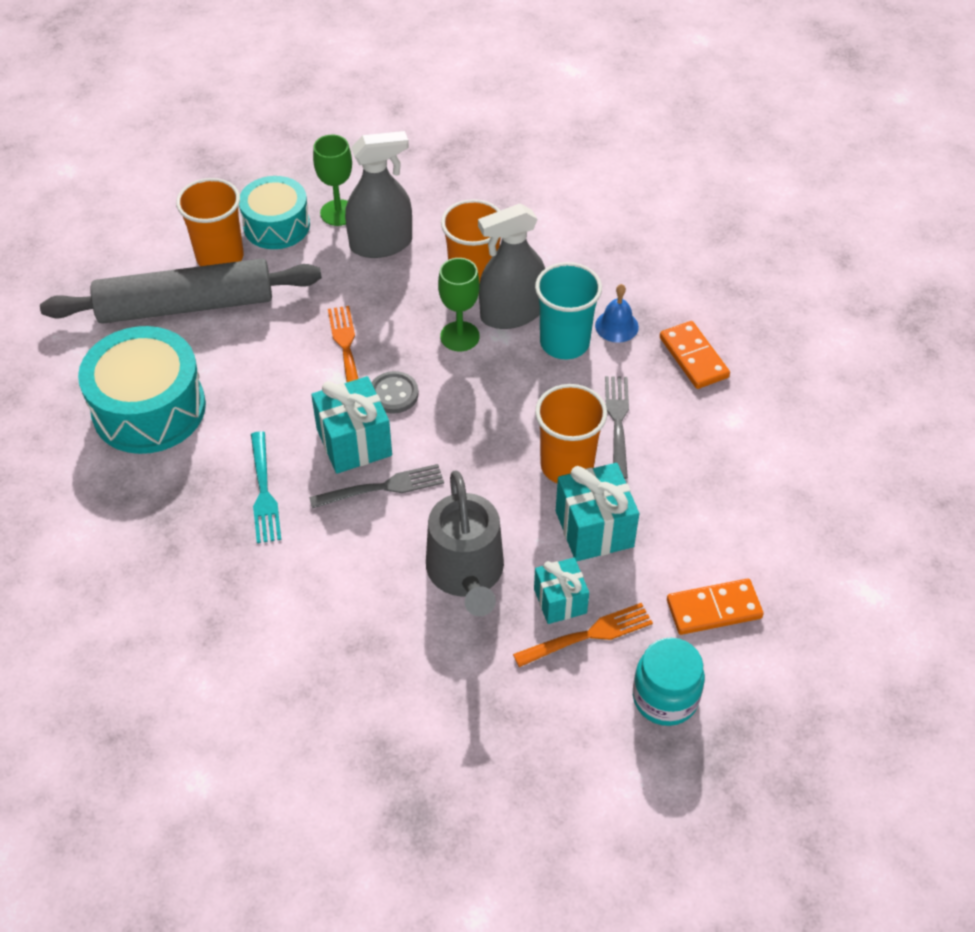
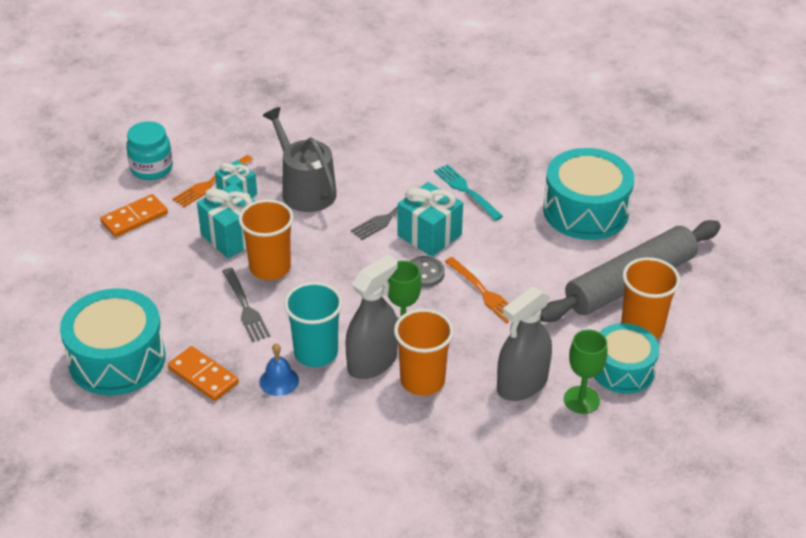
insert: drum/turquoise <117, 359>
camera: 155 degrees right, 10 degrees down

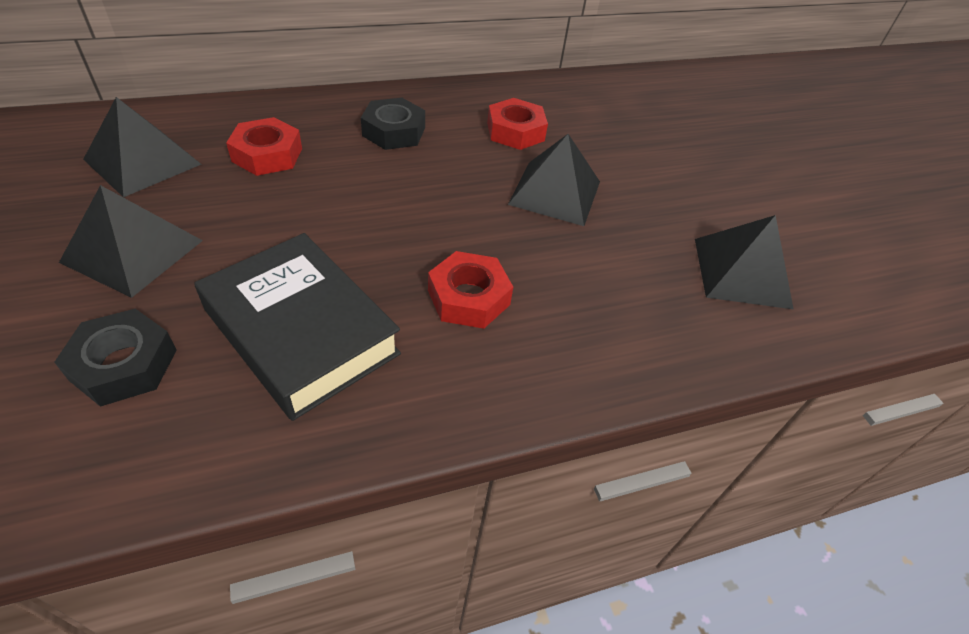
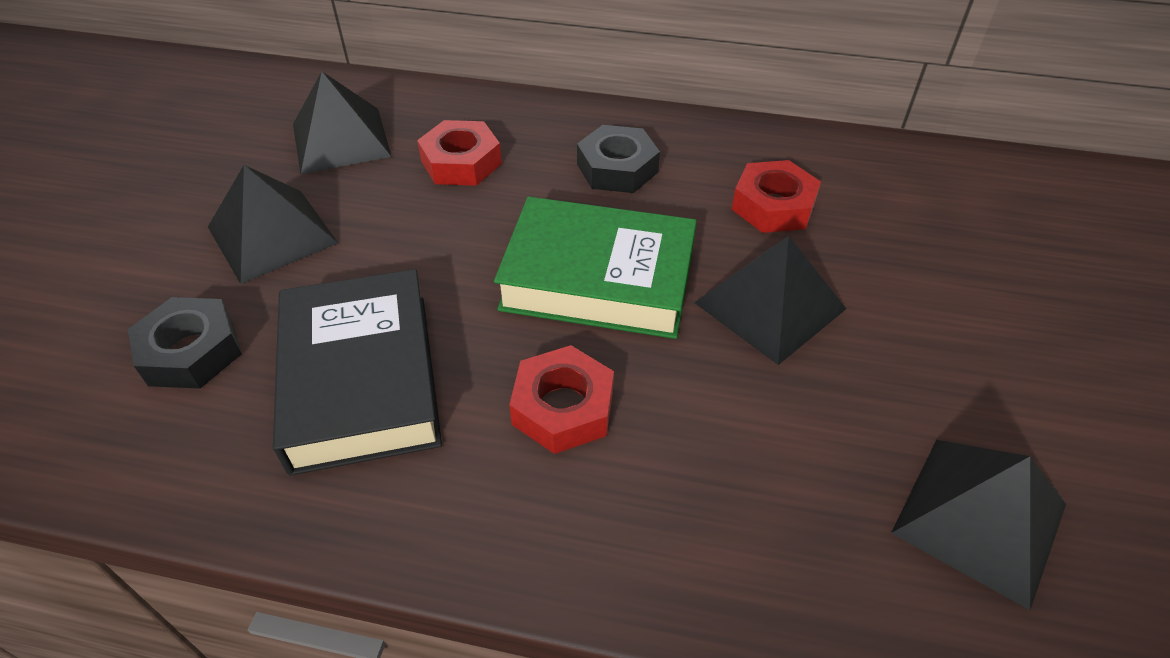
insert: book/green <598, 279>
camera: 35 degrees right, 0 degrees up

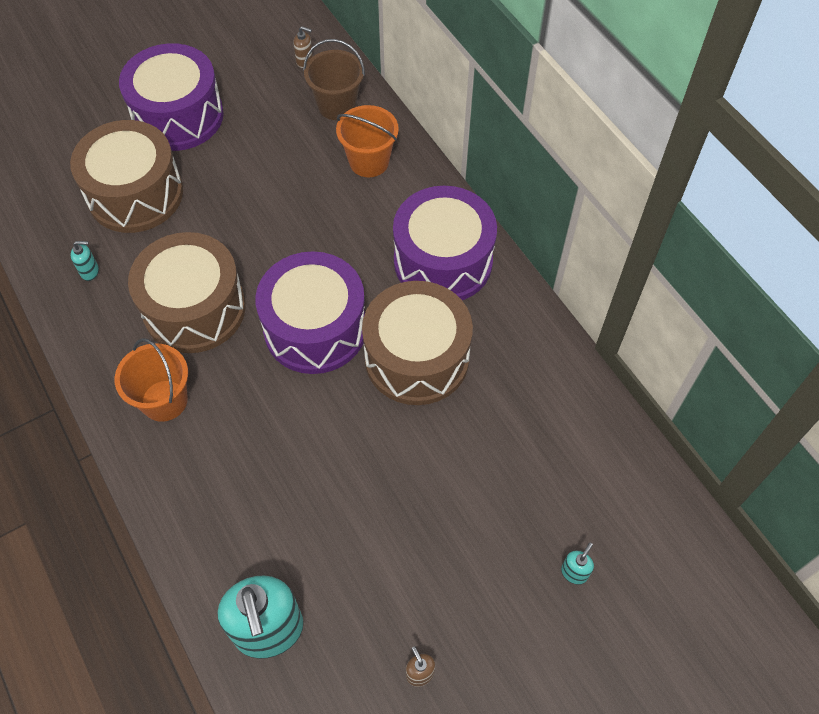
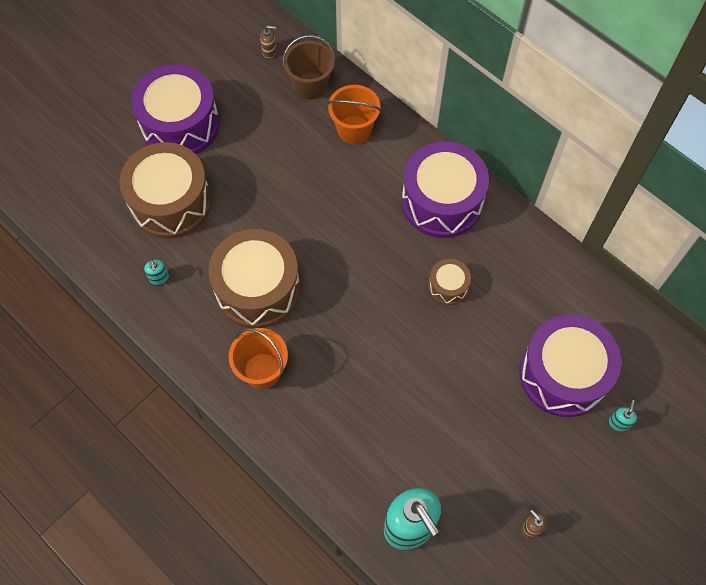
move: drum/purple <315, 328> to <563, 374>
rotate: soap dispenser/turquoise <90, 271> = <159, 278> 90 degrees clockwise
resize: drum/brown <416, 358> = <448, 286> x0.47
camera: 15 degrees left, 5 degrees up

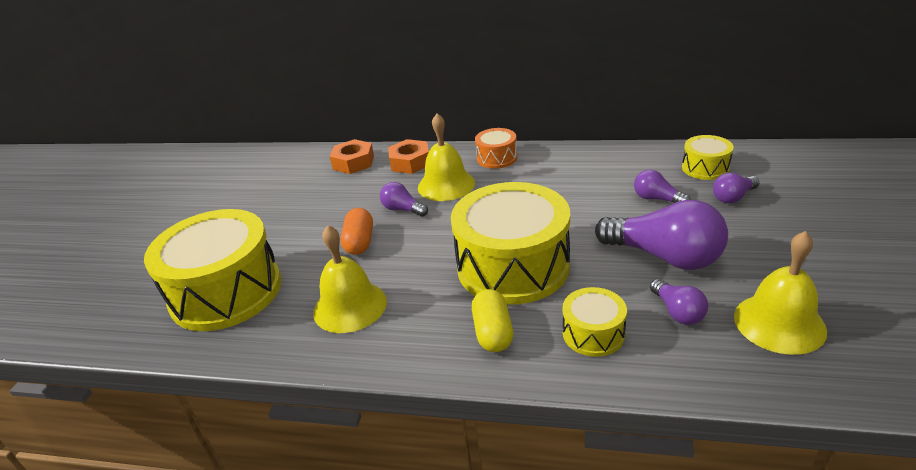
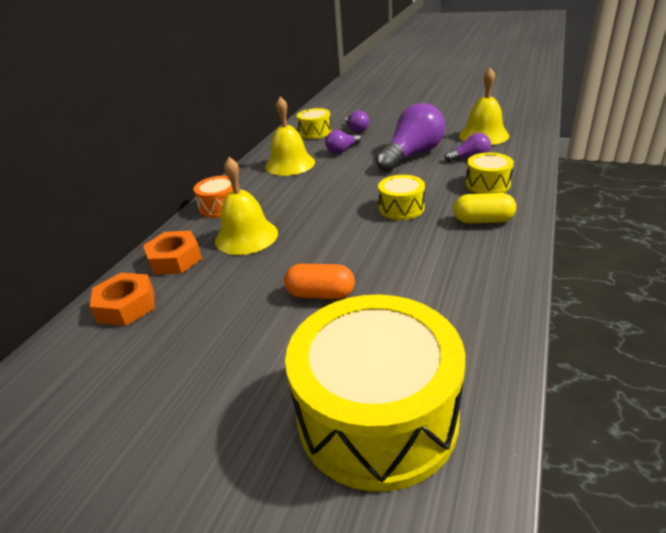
delete: light bulb/purple <403, 209>
move: bell/yellow <350, 306> to <290, 164>
resize: drum/yellow <513, 266> = <401, 208> x0.47
camera: 80 degrees left, 0 degrees up

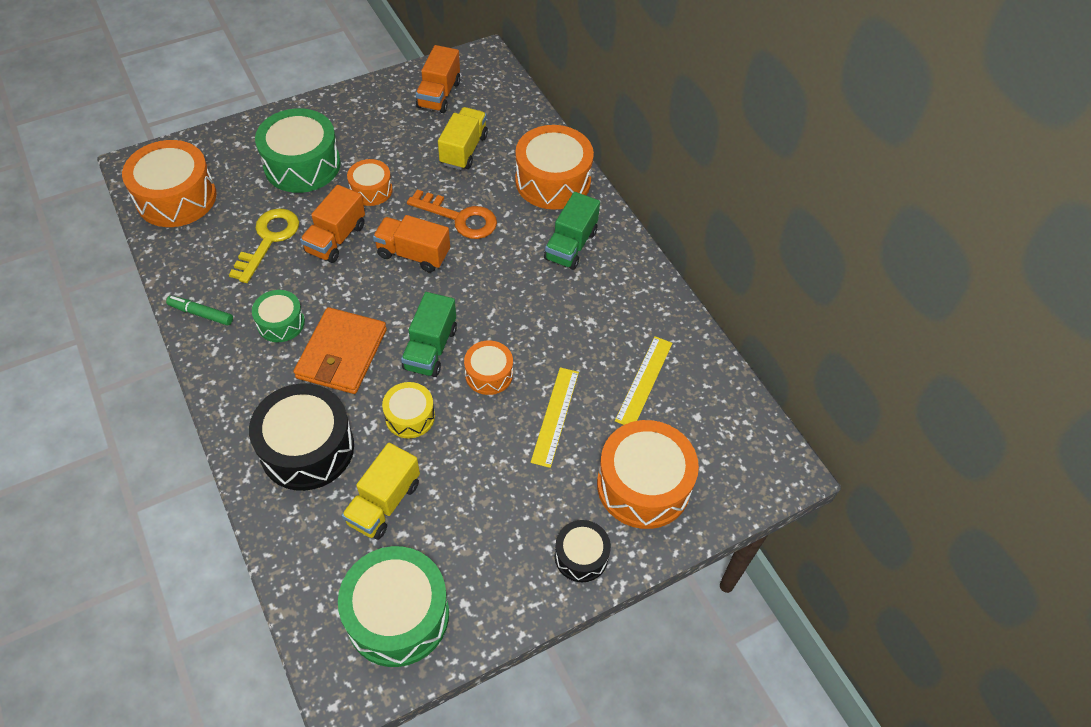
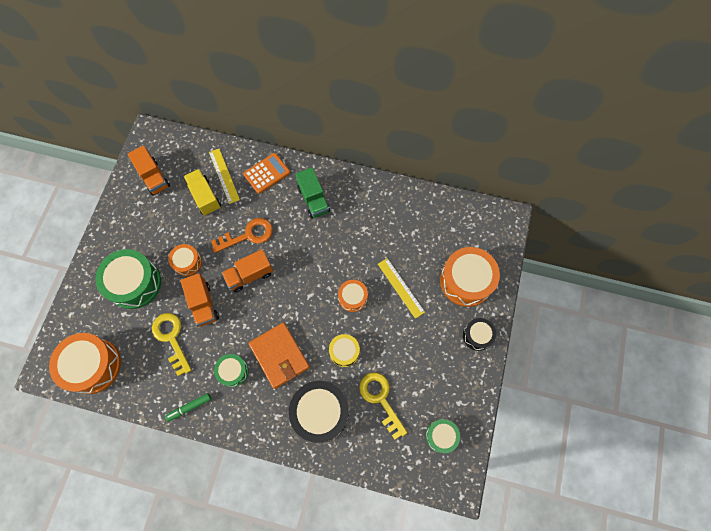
delete: truck/green <430, 348>
move: ruler/yellow <644, 381> to <224, 175>
replace: drum/orange <553, 181> to calculator/orange <267, 173>; truck/yellow <384, 503> to key/yellow <380, 399>
resize: drum/green <397, 615> = <441, 436> x0.55
camera: 45 degrees left, 15 degrees up

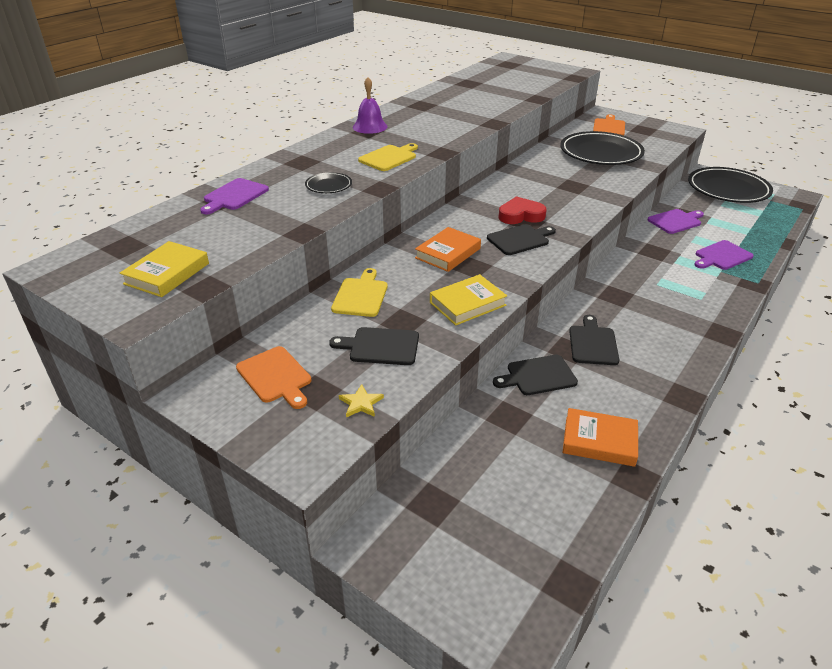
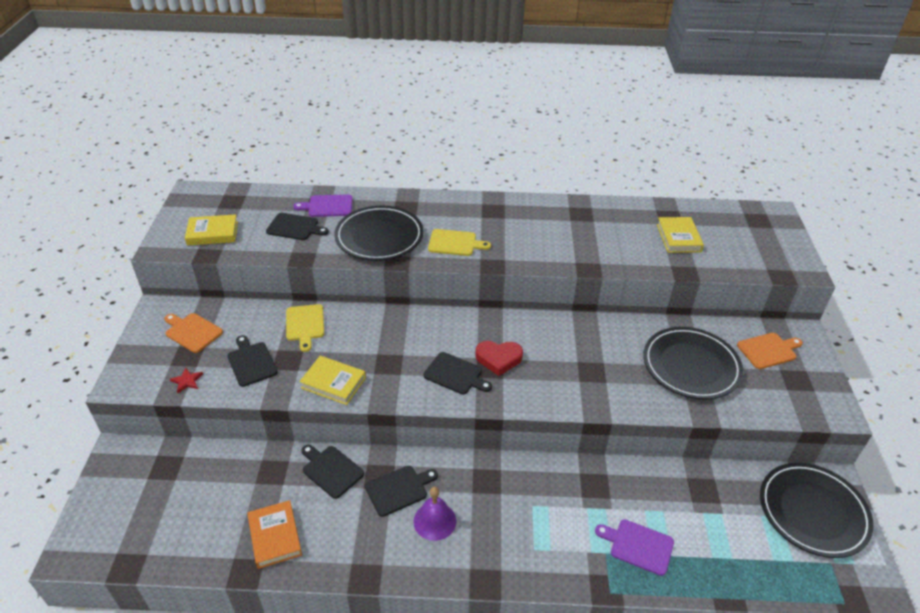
delete: book/orange <448, 253>; cutting board/purple <676, 221>
insert: cutting board/black <295, 227>; book/yellow <678, 238>
move: bell/purple <370, 127> to <434, 521>
recolor: star/yellow <361, 403> to star/red <187, 381>
rotate: cutting board/orange <275, 376> = <192, 332> 105 degrees clockwise; cutting board/yellow <361, 295> = <305, 325> 105 degrees clockwise; heart/red <521, 215> = <498, 359> 135 degrees clockwise
resize: plate/black <328, 185> = <379, 237> x2.24
camera: 55 degrees right, 5 degrees up

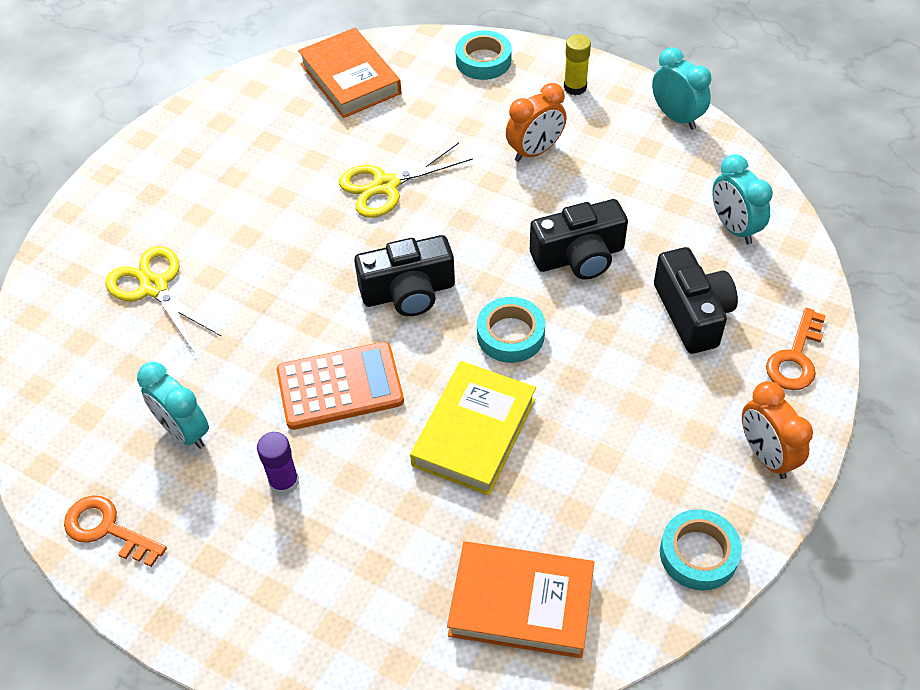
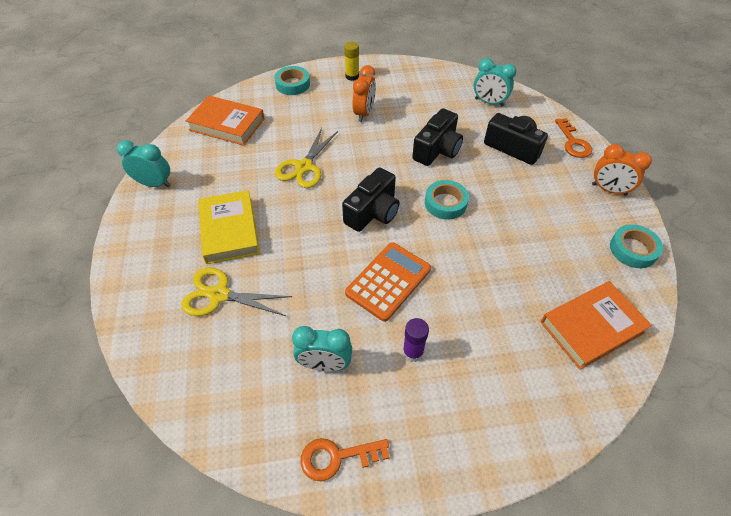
move: clock/turquoise <676, 117> to <154, 184>; book/yellow <474, 432> to <229, 230>
camera: 40 degrees left, 0 degrees up

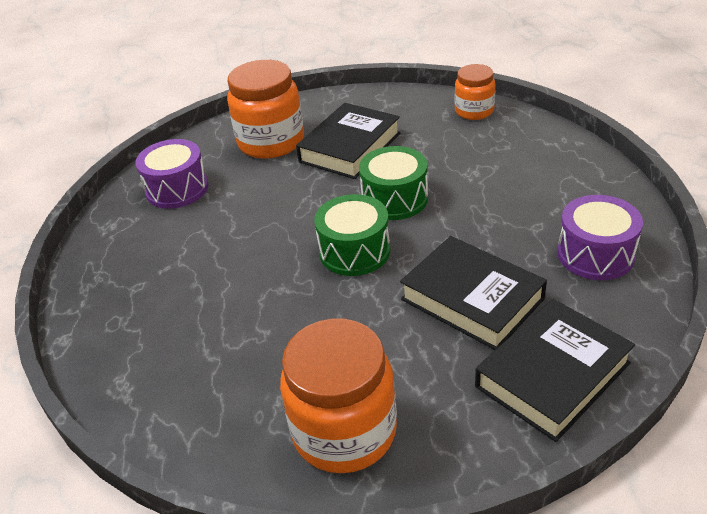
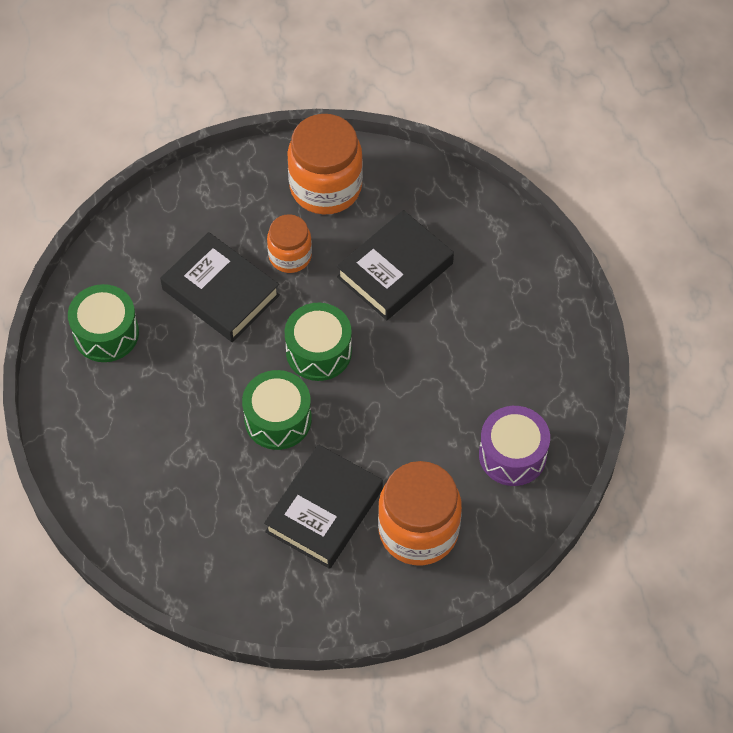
move: jar/orange <474, 111> to <290, 256>; book/black <552, 375> to <395, 270>
recolor: drum/purple <595, 254> to drum/green <106, 333>
camera: 175 degrees right, 20 degrees up

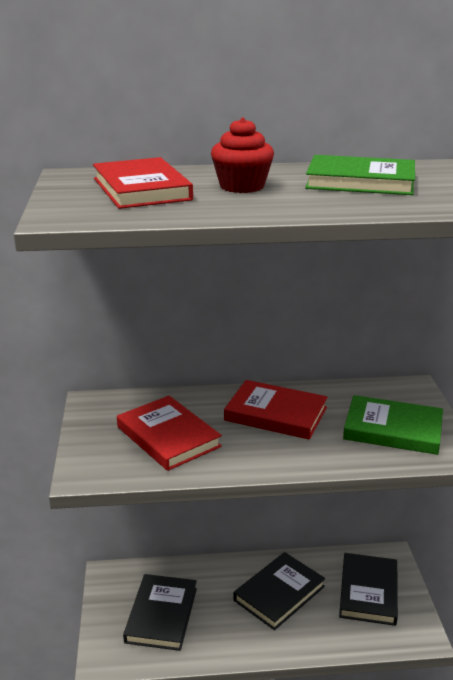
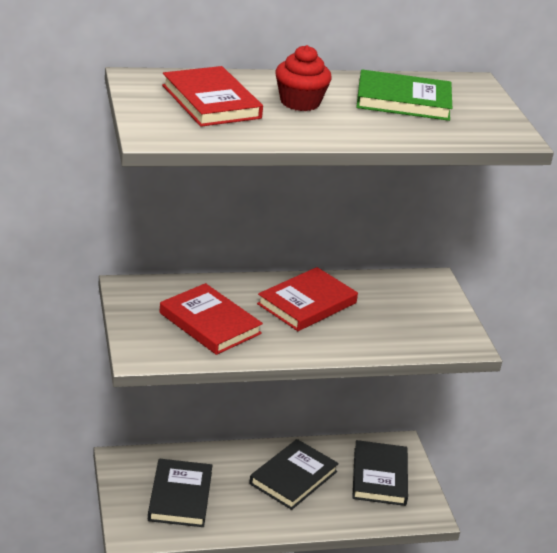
delete: book/green <393, 429>
rotate: book/red <275, 414> = <307, 303> 60 degrees counterclockwise
camera: 10 degrees left, 5 degrees up

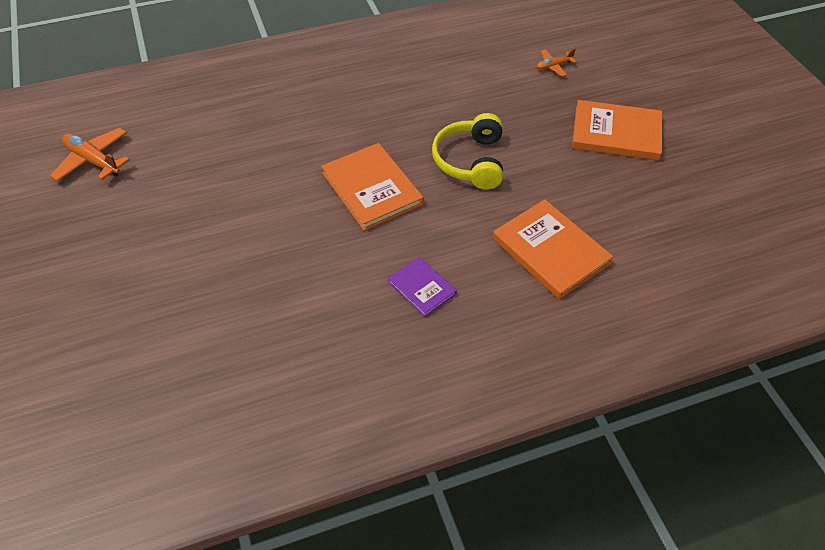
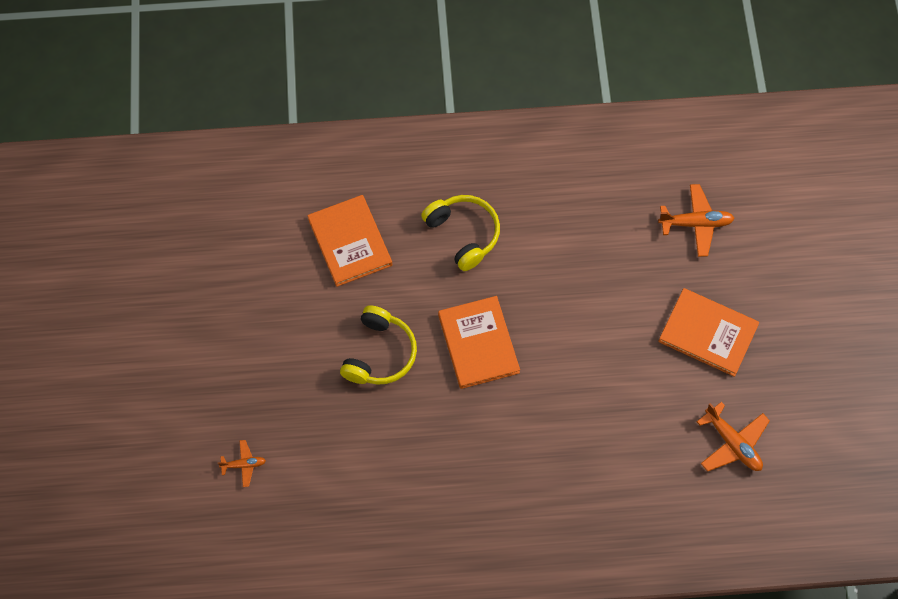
insert: plane/orange <696, 223>
move: book/orange <616, 133> to <708, 333>
replace: book/purple <422, 288> to headphones/yellow <463, 234>
camera: 165 degrees left, 15 degrees up

